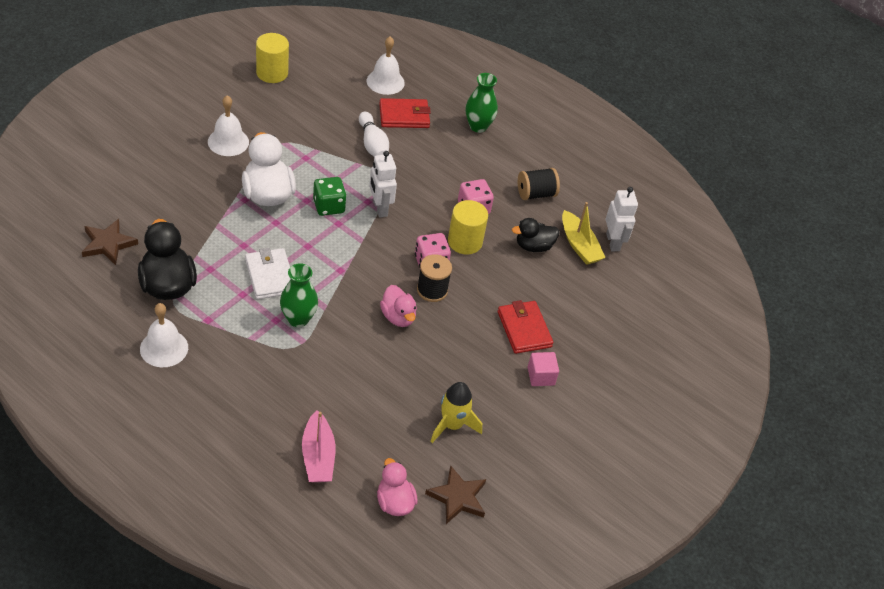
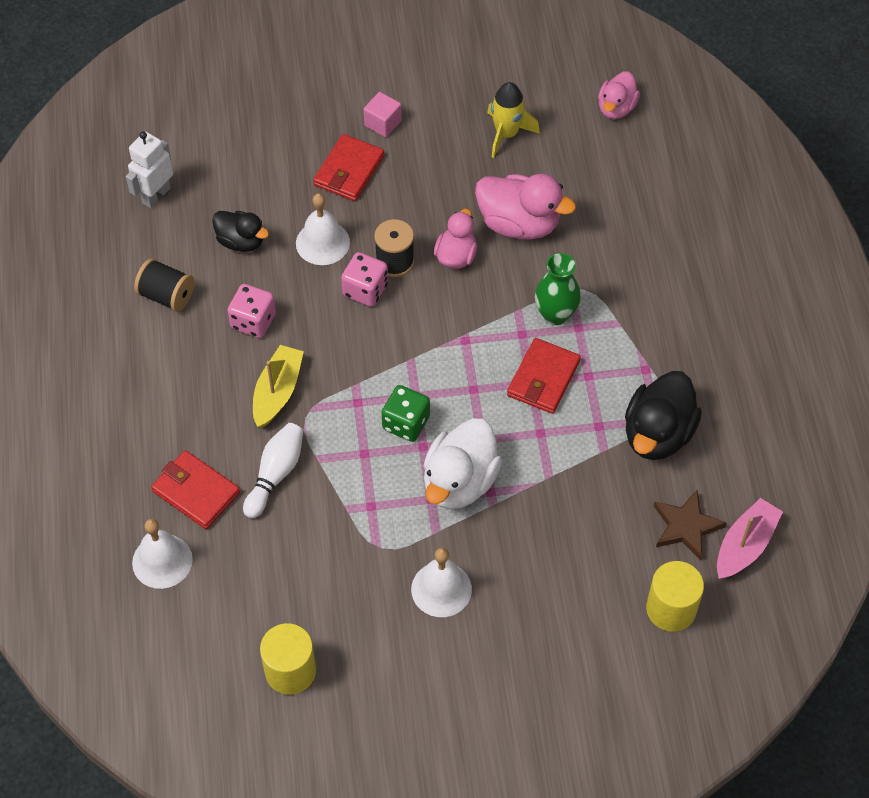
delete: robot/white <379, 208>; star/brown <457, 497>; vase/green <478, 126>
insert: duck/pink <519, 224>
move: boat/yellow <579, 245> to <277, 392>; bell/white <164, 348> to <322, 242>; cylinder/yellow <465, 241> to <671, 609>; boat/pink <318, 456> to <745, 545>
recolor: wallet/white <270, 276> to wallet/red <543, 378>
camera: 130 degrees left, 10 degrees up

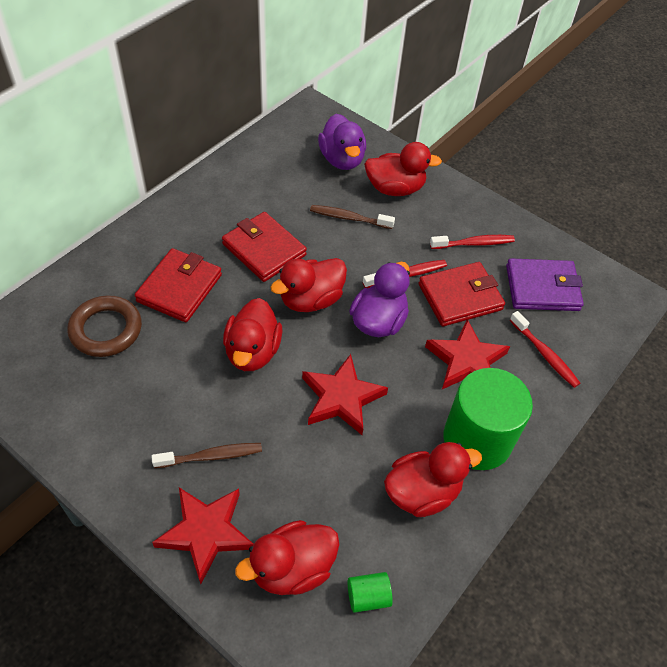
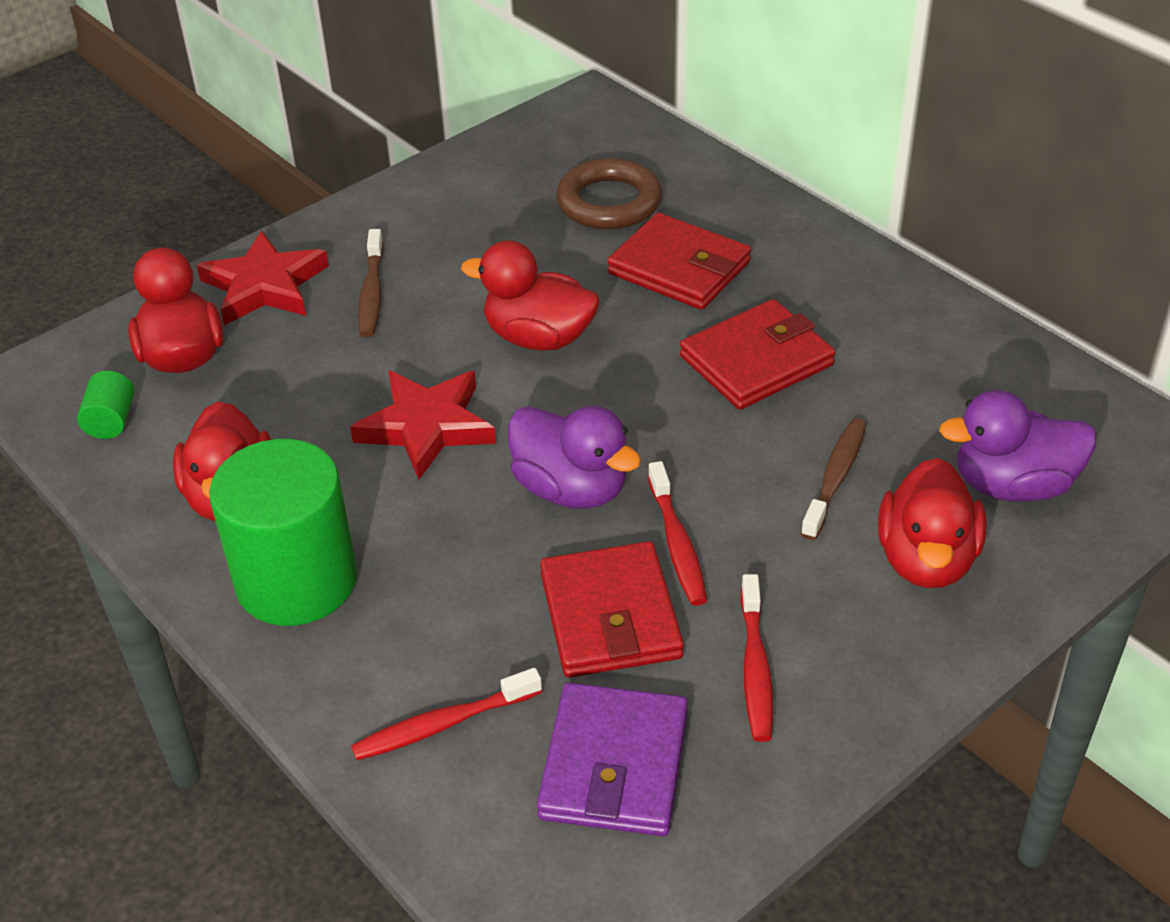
delete: duck/red <311, 300>; star/red <466, 361>
camera: 105 degrees right, 10 degrees down

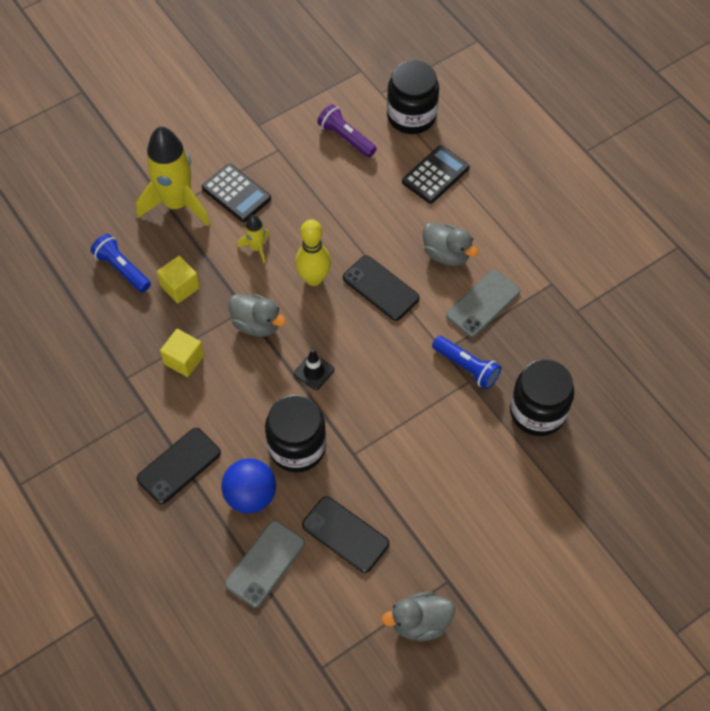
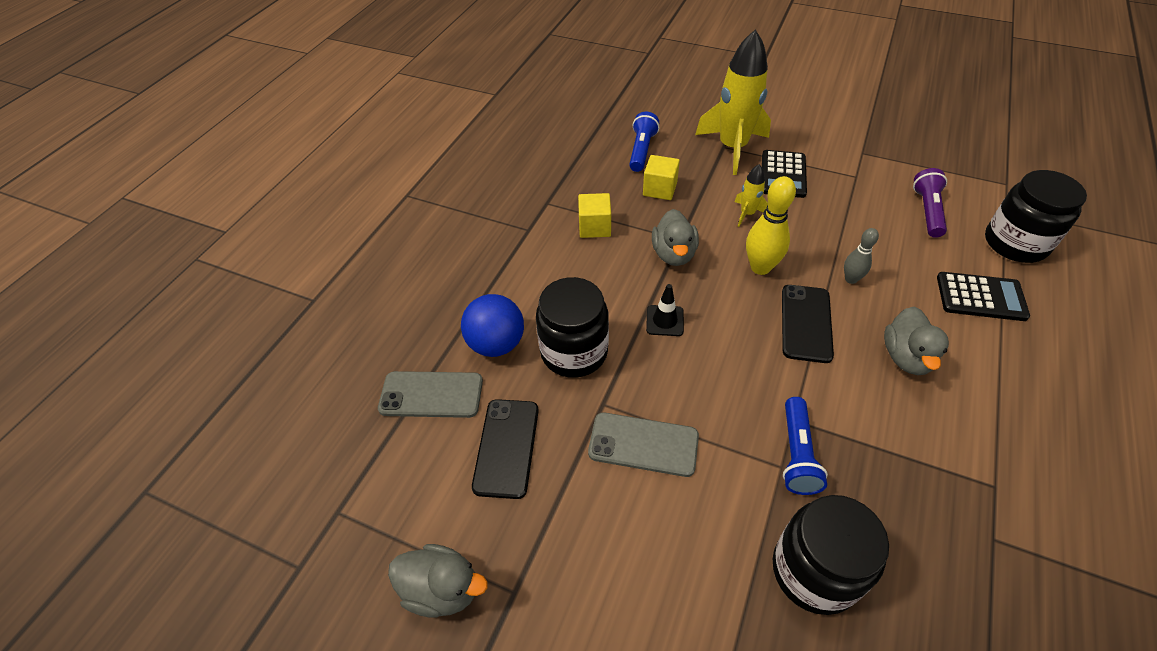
delete: phone/black <179, 466>
insert: bowling pin/grey <851, 279>
move: phone/grey <483, 304> to <643, 444>
rotate: duck/grey <419, 622> = <442, 589> 150 degrees clockwise
camera: 60 degrees right, 10 degrees down

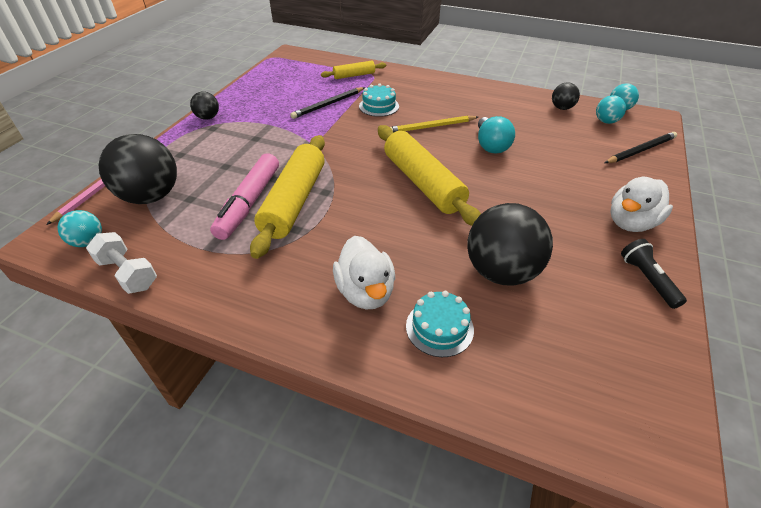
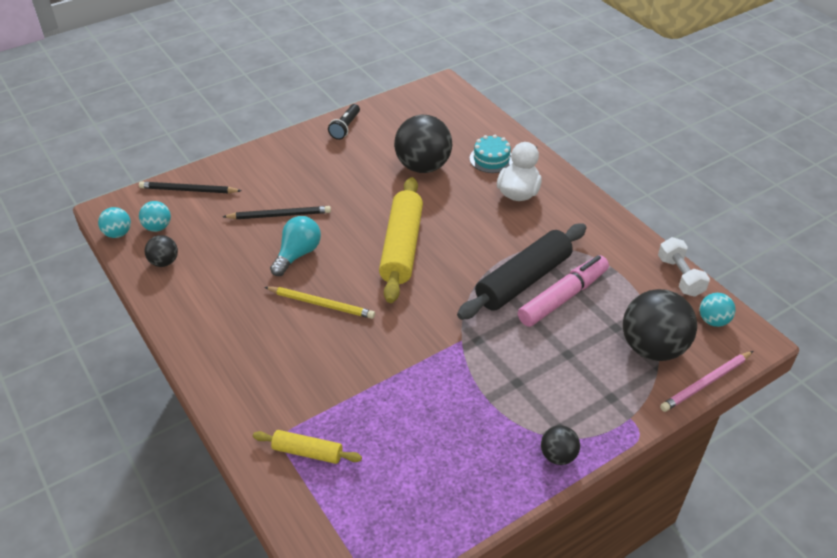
delete: cake/turquoise <379, 106>; duck/white <631, 223>
move: pencil/black <328, 104> to <279, 215>
recolor: rolling pin/yellow <294, 201> to rolling pin/black <523, 280>
camera: 145 degrees left, 0 degrees up

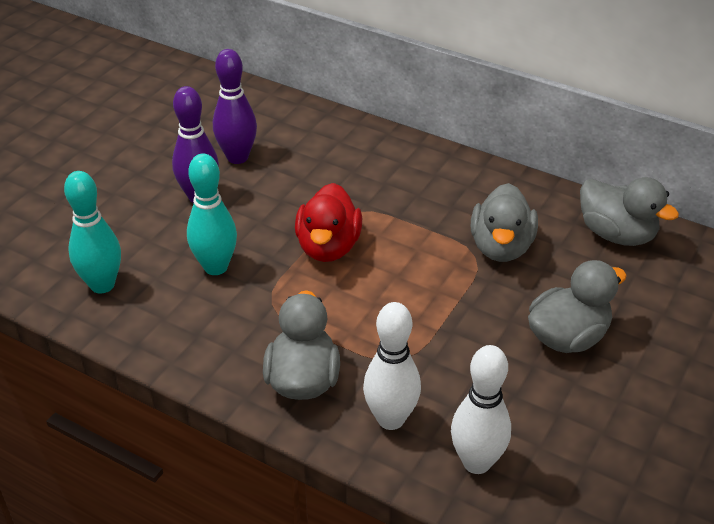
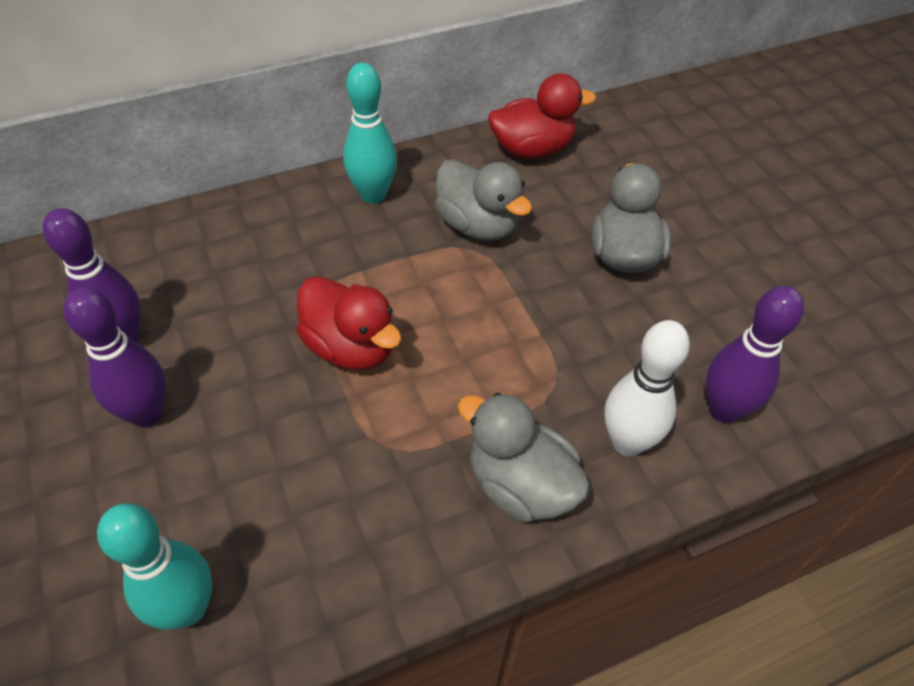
move: bowling pin/turquoise <215, 267> to <373, 195>
recolor: duck/grey <616, 234> to duck/red <532, 149>; bowling pin/white <476, 462> to bowling pin/purple <724, 410>
camera: 55 degrees left, 10 degrees up

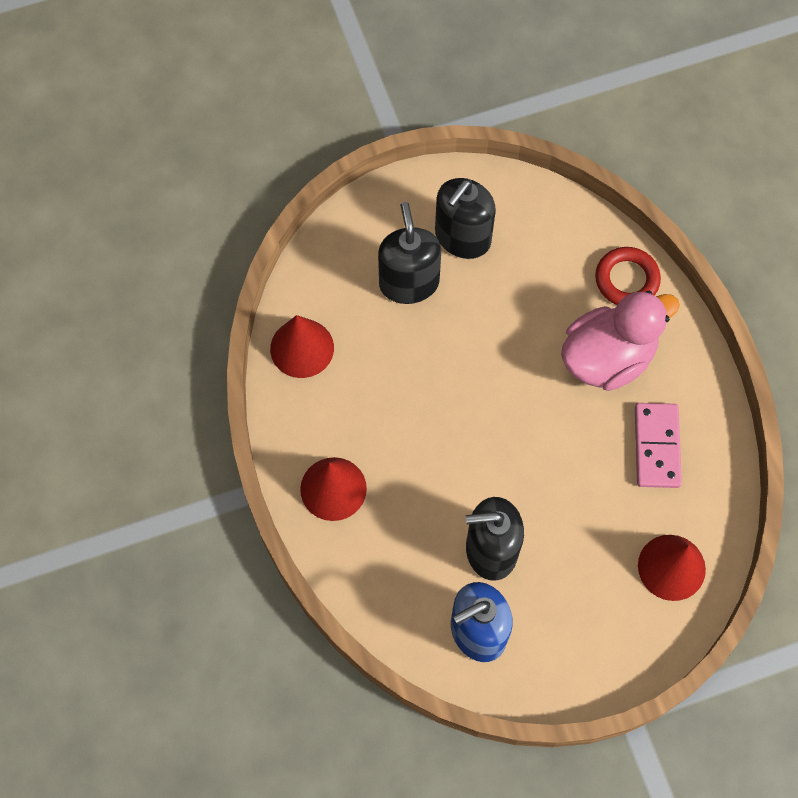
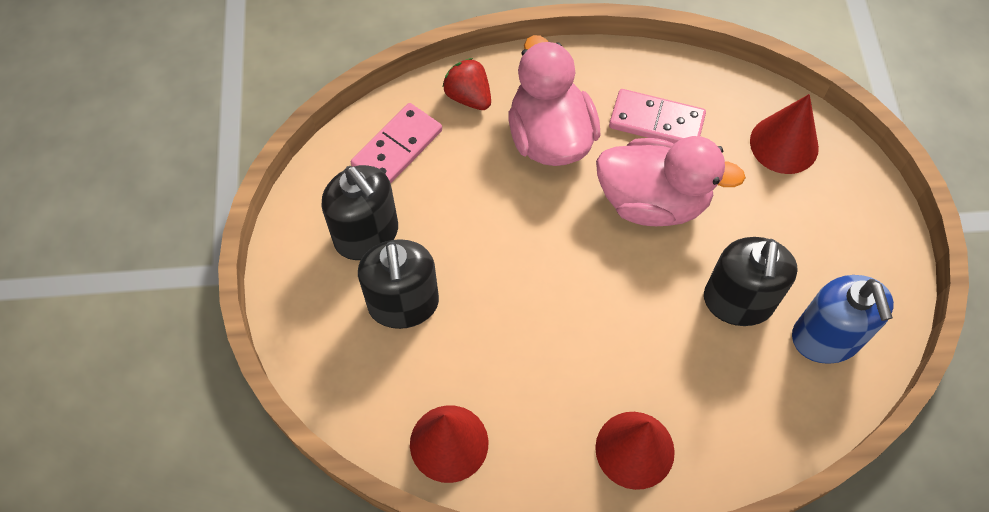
insert: domino/pink <397, 148>; duck/pink <653, 201>
replace: ring/red <626, 279> to strawberry/red <468, 97>
rotate: soap dispenser/black <409, 283> = <403, 304> 105 degrees counterclockwise
camera: 75 degrees left, 5 degrees down

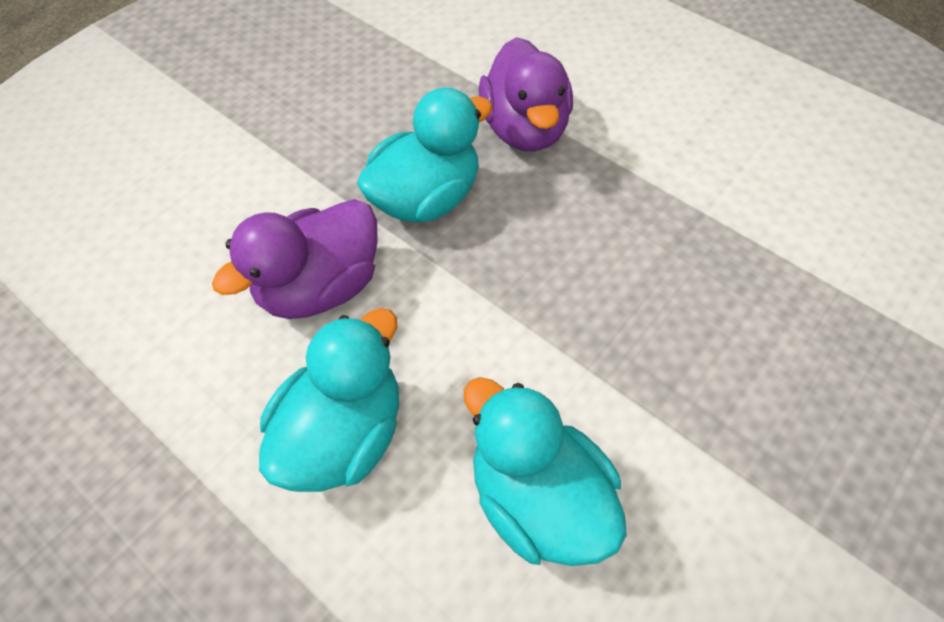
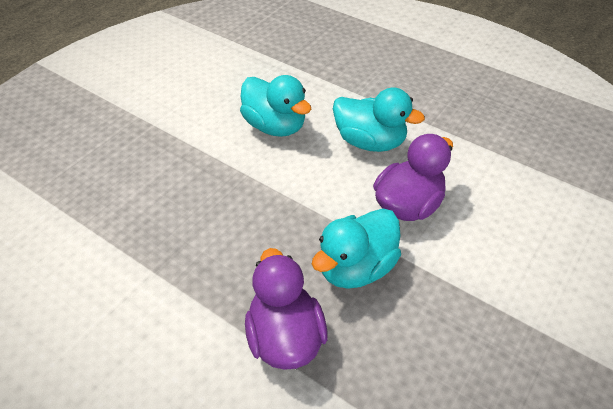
rotate: duck/turquoise <343, 433> = <370, 142> 90 degrees counterclockwise
camera: 175 degrees right, 10 degrees down

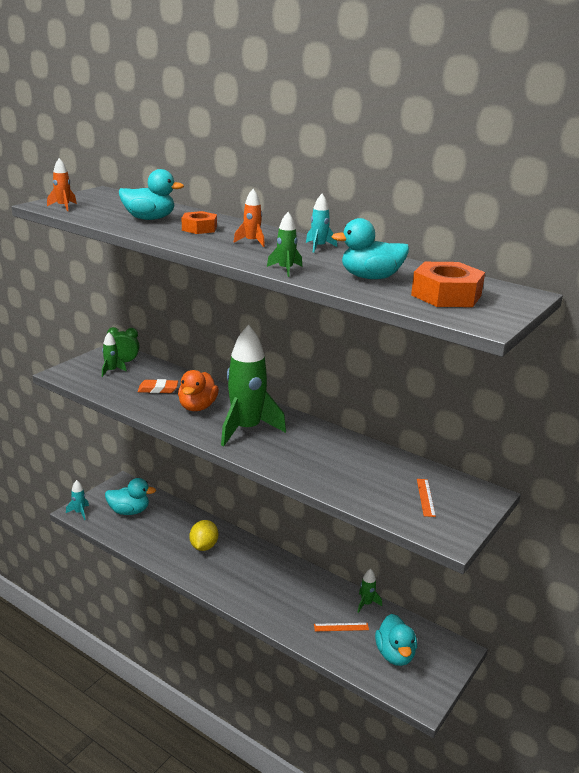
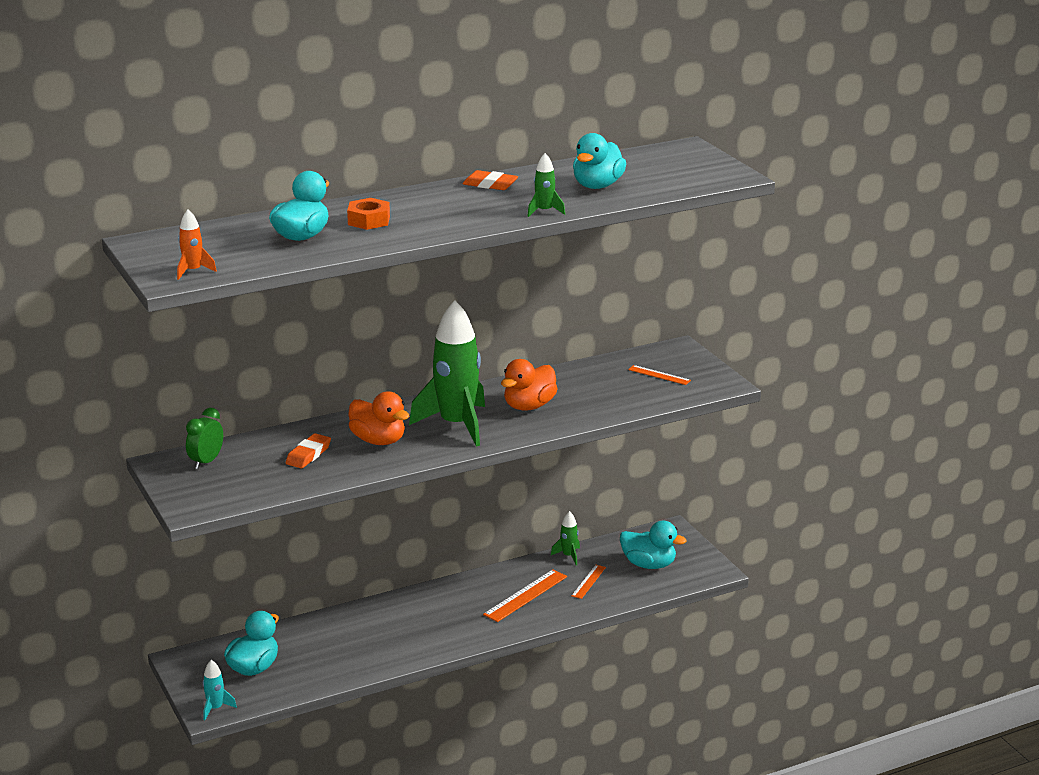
delete: rocket/green <111, 371>; lemon/yellow <204, 546>; rocket/orange <252, 242>; nut/orange <446, 295>
insert: ruler/orange <525, 595>; duck/orange <529, 406>
replace: rocket/turquoise <319, 247> to eraser/orange <490, 184>
camera: 60 degrees left, 0 degrees up

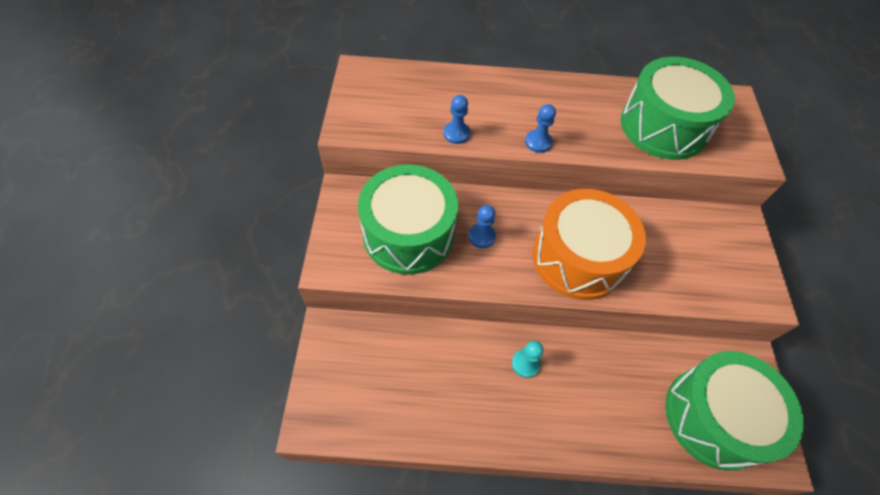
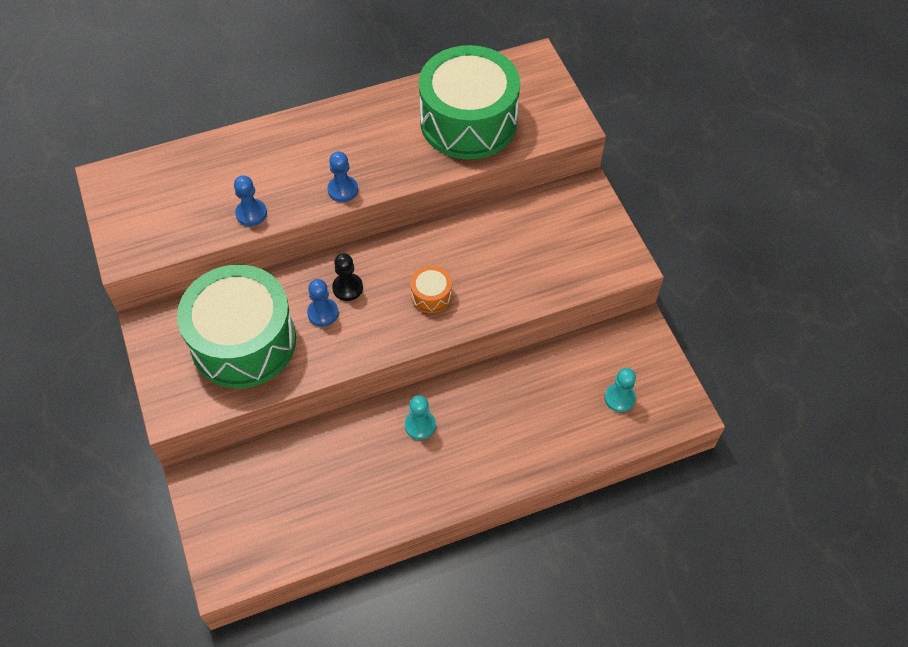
insert: pawn/black <347, 288>
replace: drum/green <714, 417> to pawn/turquoise <619, 398>
resize: drum/orange <578, 258> = <431, 295> x0.40
camera: 20 degrees left, 0 degrees up

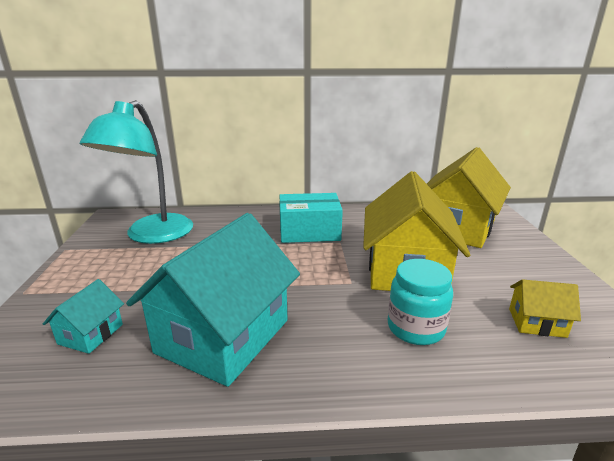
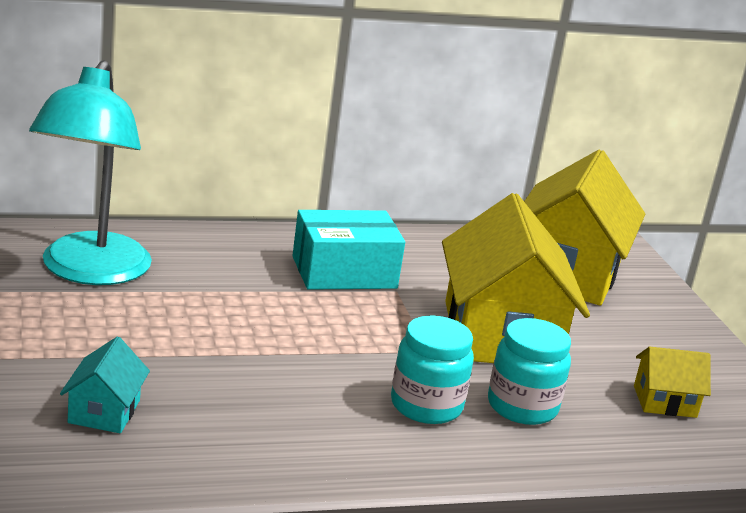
delete: house/turquoise <223, 336>
insert: jar/turquoise <426, 406>
camera: 15 degrees left, 0 degrees up

